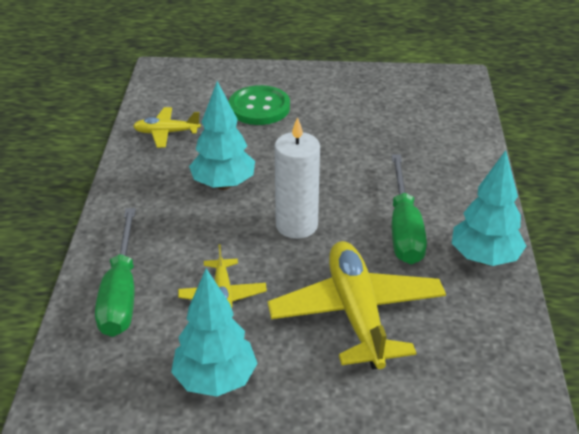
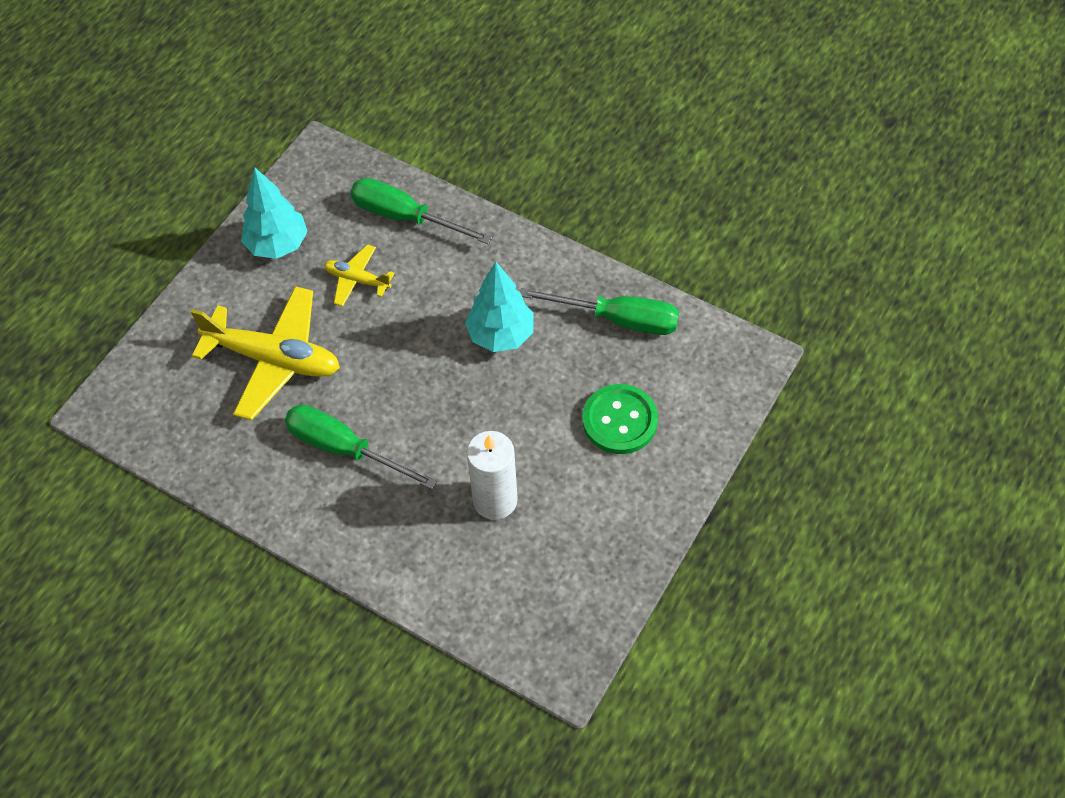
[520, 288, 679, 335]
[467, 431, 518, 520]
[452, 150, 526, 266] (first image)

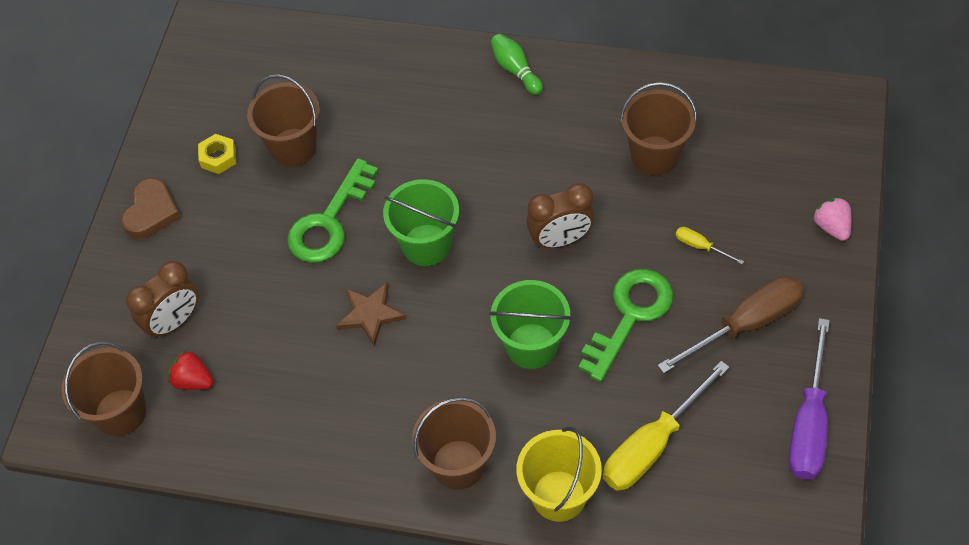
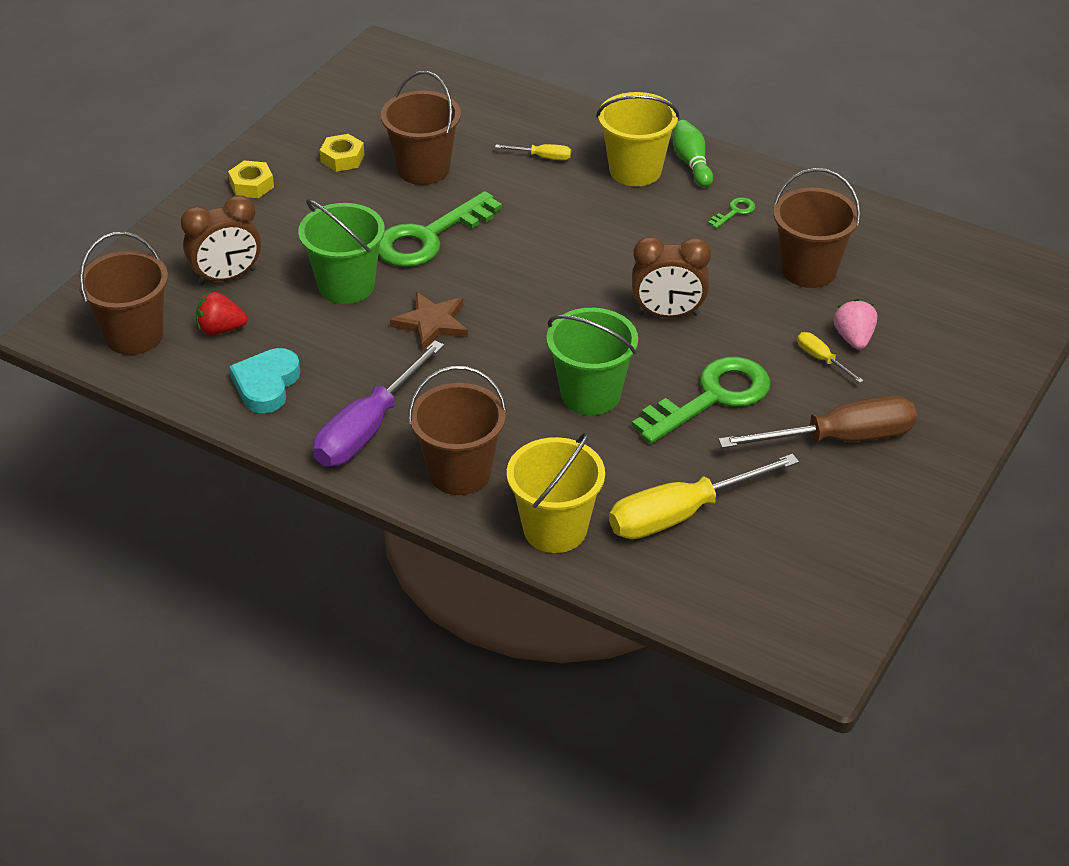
[228, 161, 274, 198]
[298, 199, 385, 304]
[834, 299, 877, 350]
[313, 340, 444, 466]
[196, 292, 248, 335]
[596, 92, 680, 186]
[495, 144, 571, 160]
[708, 197, 755, 229]
[229, 348, 300, 413]

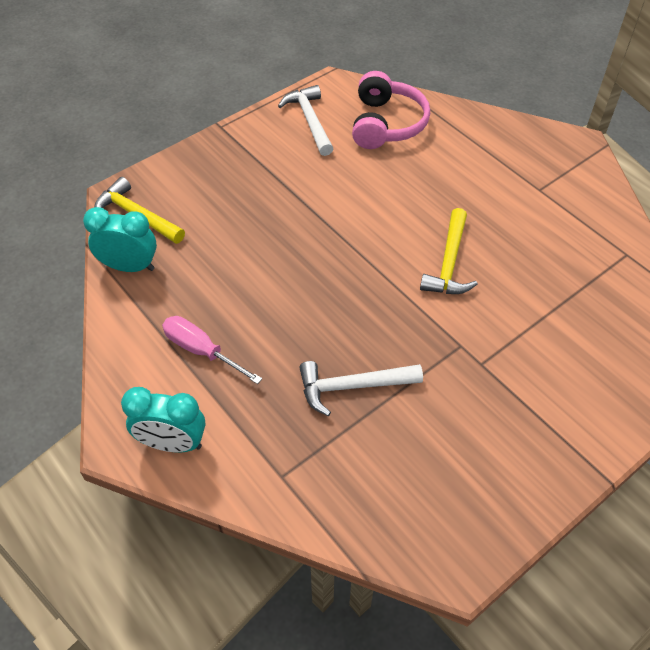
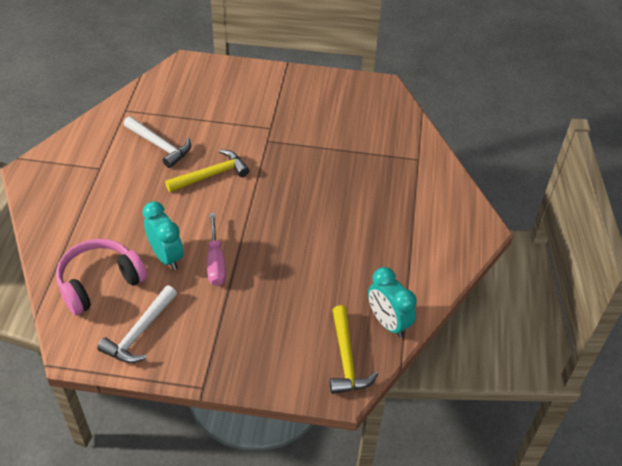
[207, 213, 226, 286]
[124, 116, 191, 168]
[143, 201, 184, 270]

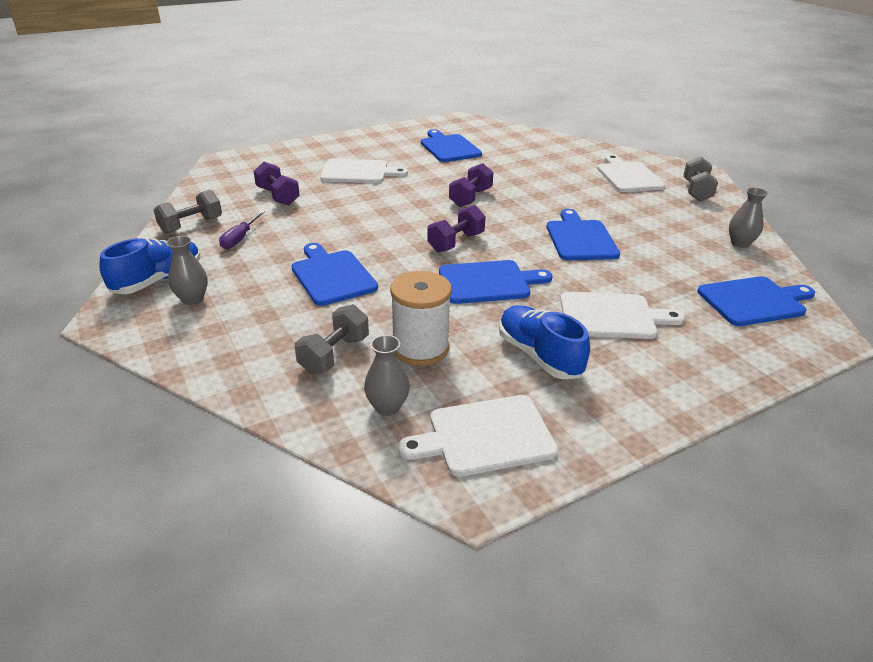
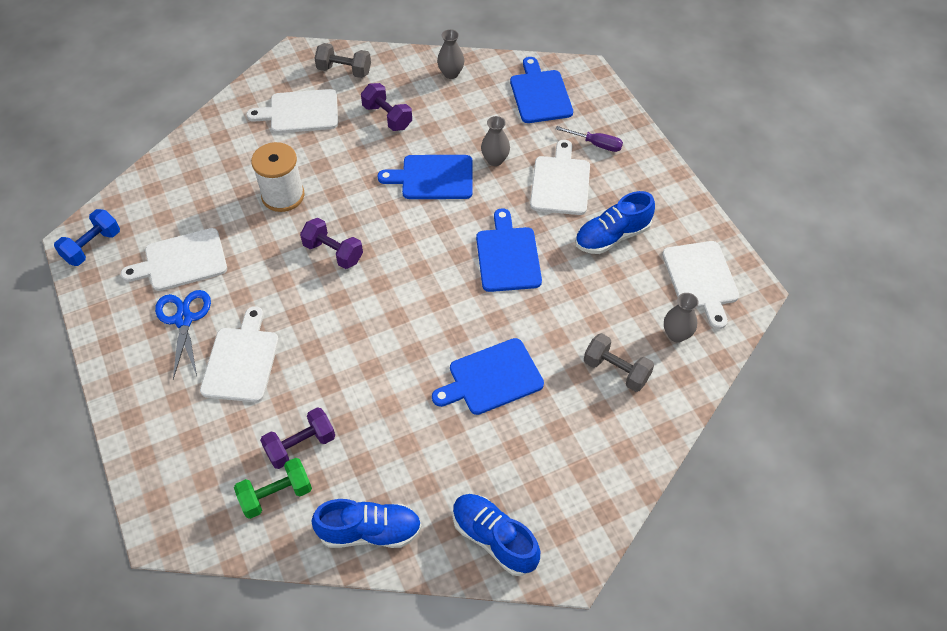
[121, 228, 227, 291]
[311, 499, 422, 548]
[361, 83, 412, 131]
[556, 126, 623, 152]
[481, 116, 510, 166]
[251, 142, 305, 212]
[54, 209, 120, 266]
[155, 290, 211, 379]
[234, 458, 312, 519]

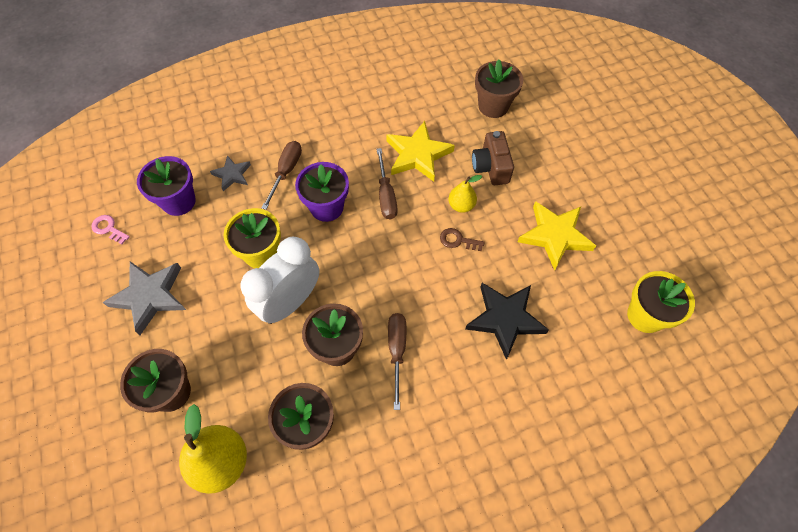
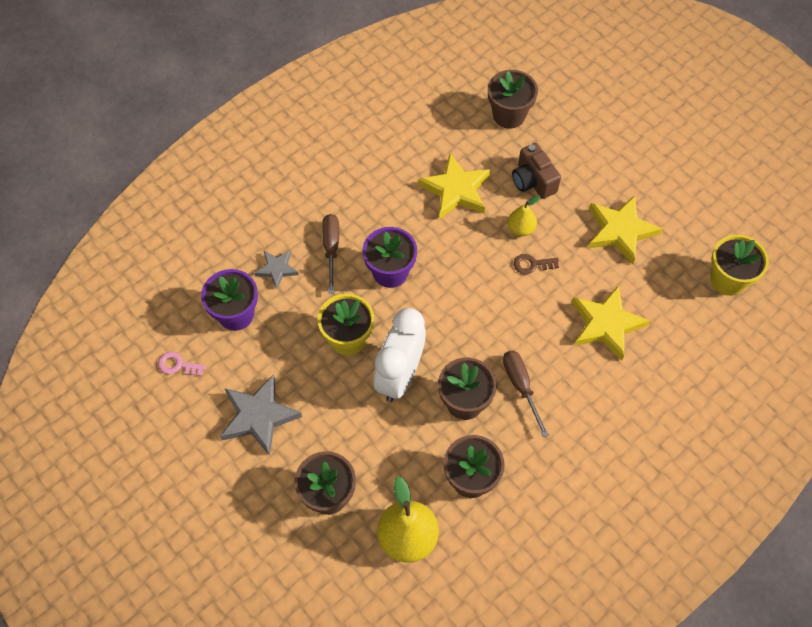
[376, 148, 397, 219] (first image)
[572, 285, 650, 361]

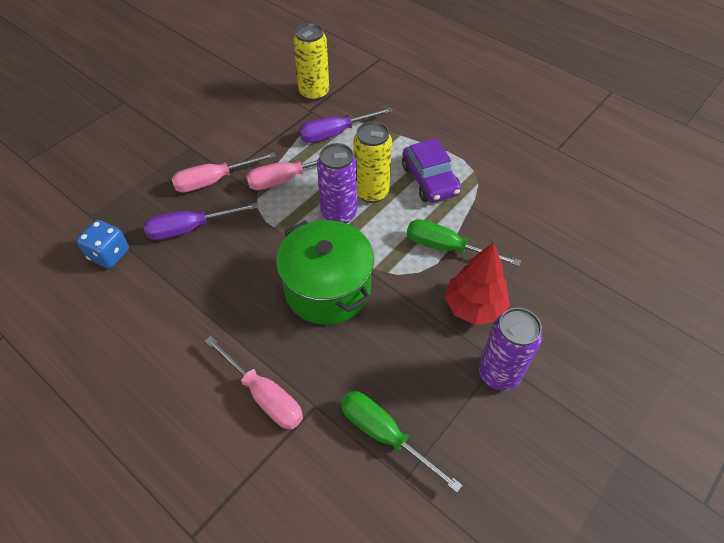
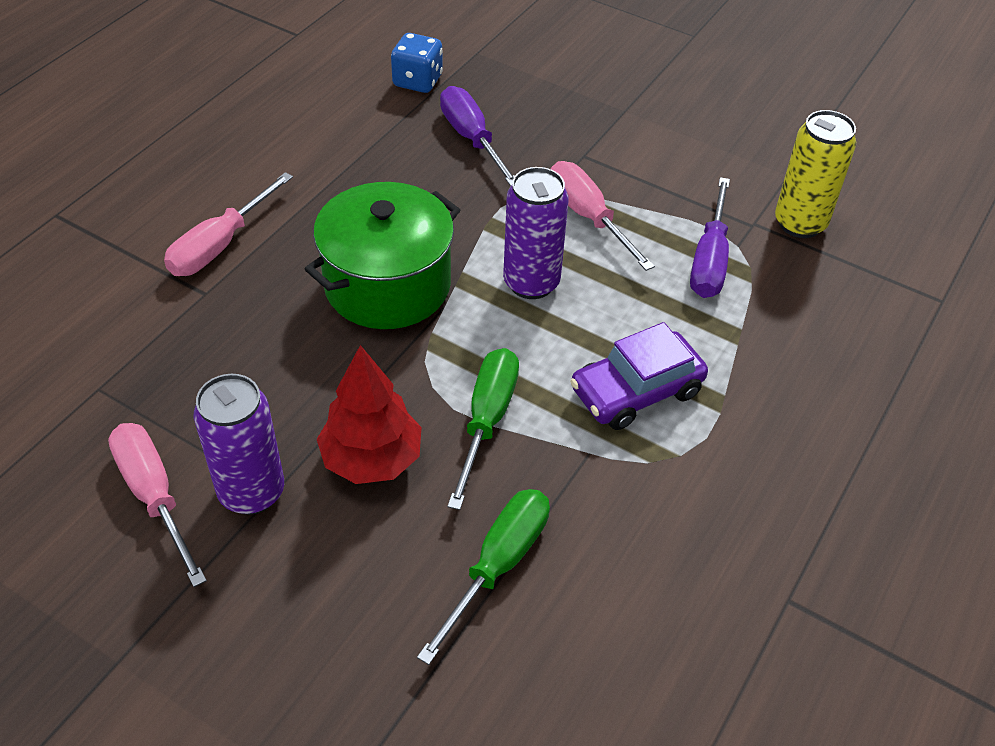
[690, 177, 730, 298]
[353, 121, 392, 203] (first image)
[108, 423, 207, 587]
[417, 489, 550, 665]

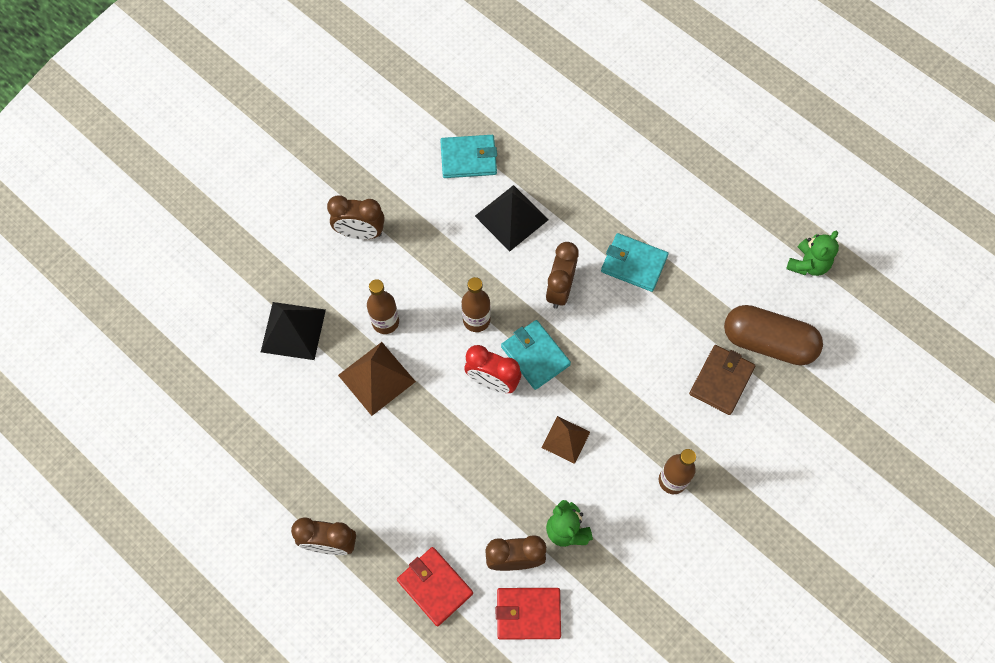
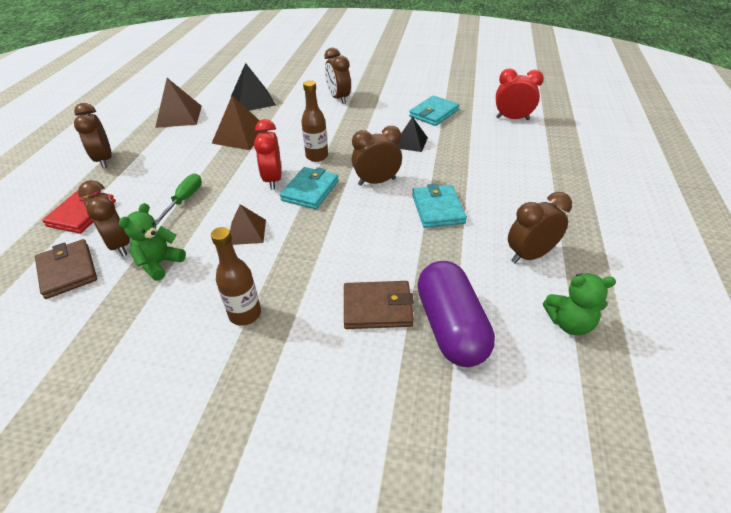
[409, 95, 459, 126]
[397, 116, 428, 152]
[367, 279, 399, 334] (first image)
[417, 261, 495, 367]
[35, 239, 97, 299]
[496, 69, 544, 120]
[155, 78, 202, 128]
[155, 174, 202, 225]
[508, 192, 572, 263]

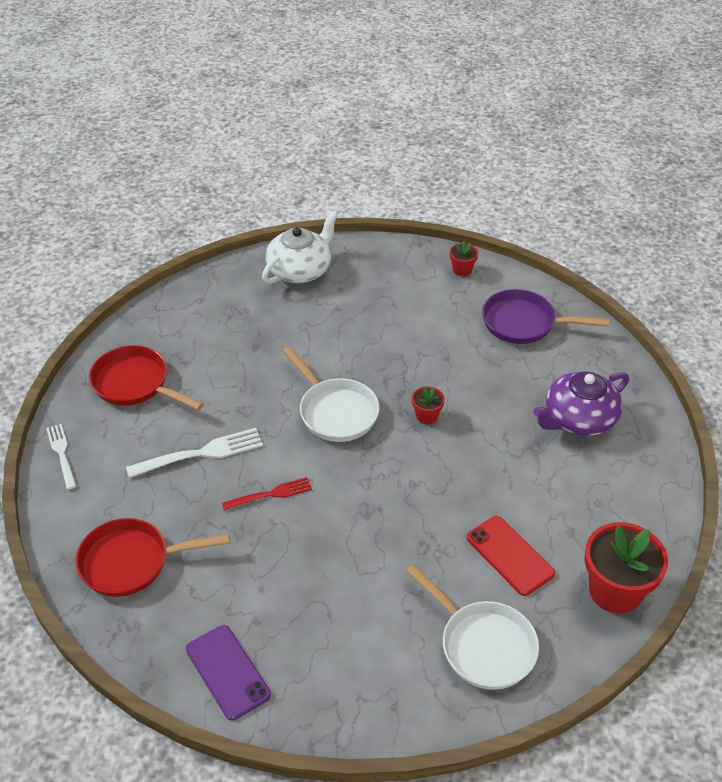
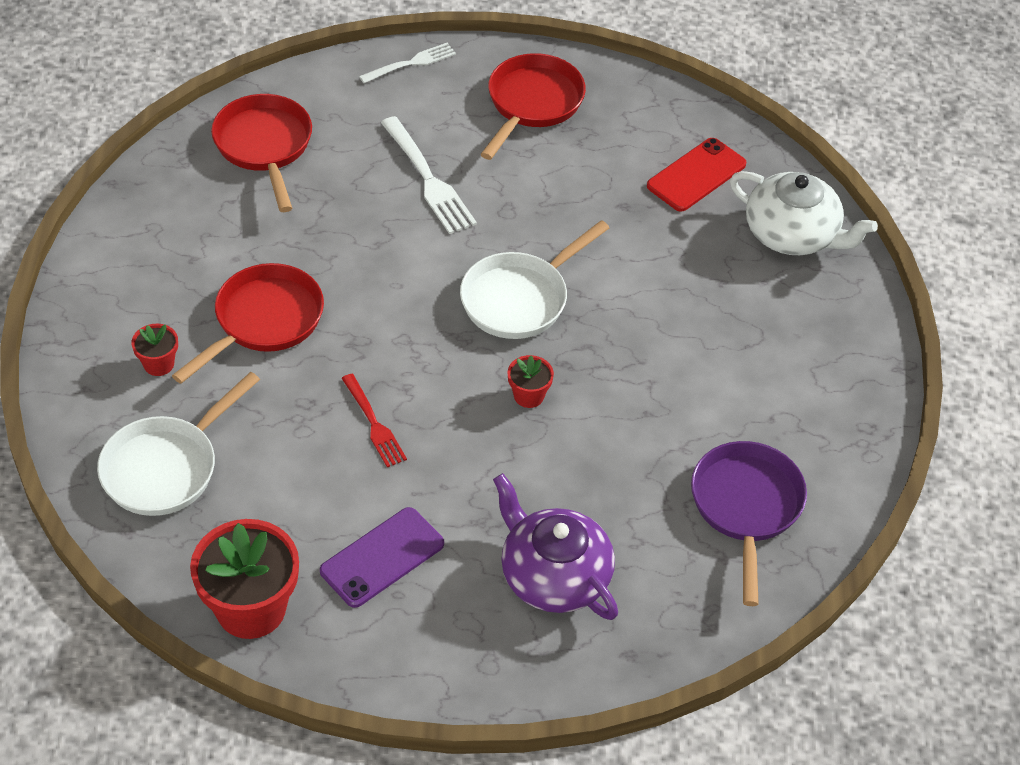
[131, 324, 178, 376]
[341, 374, 407, 467]
[647, 138, 746, 212]
[320, 507, 444, 608]
[172, 263, 324, 384]

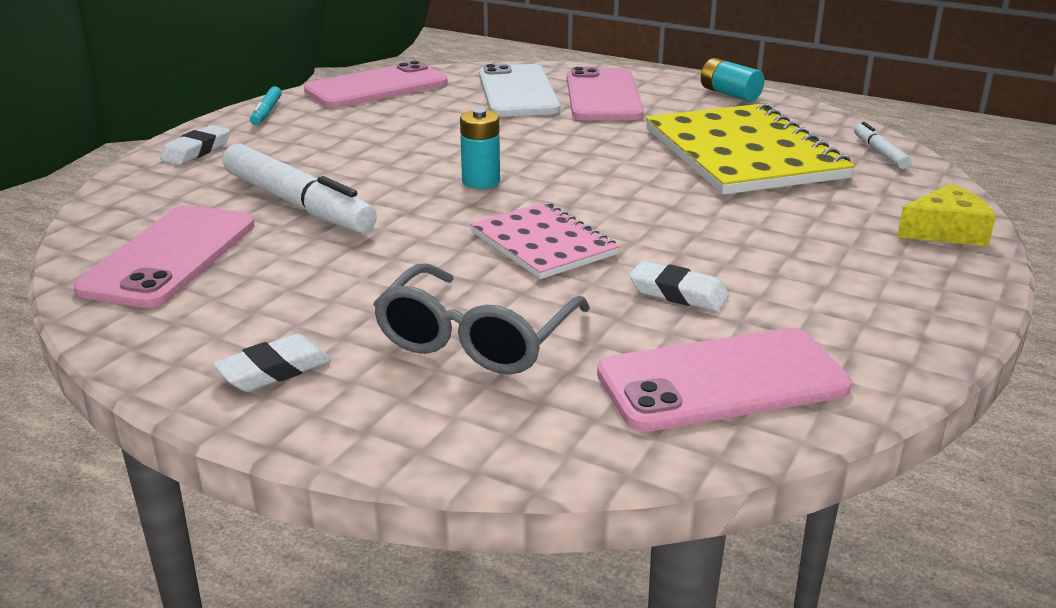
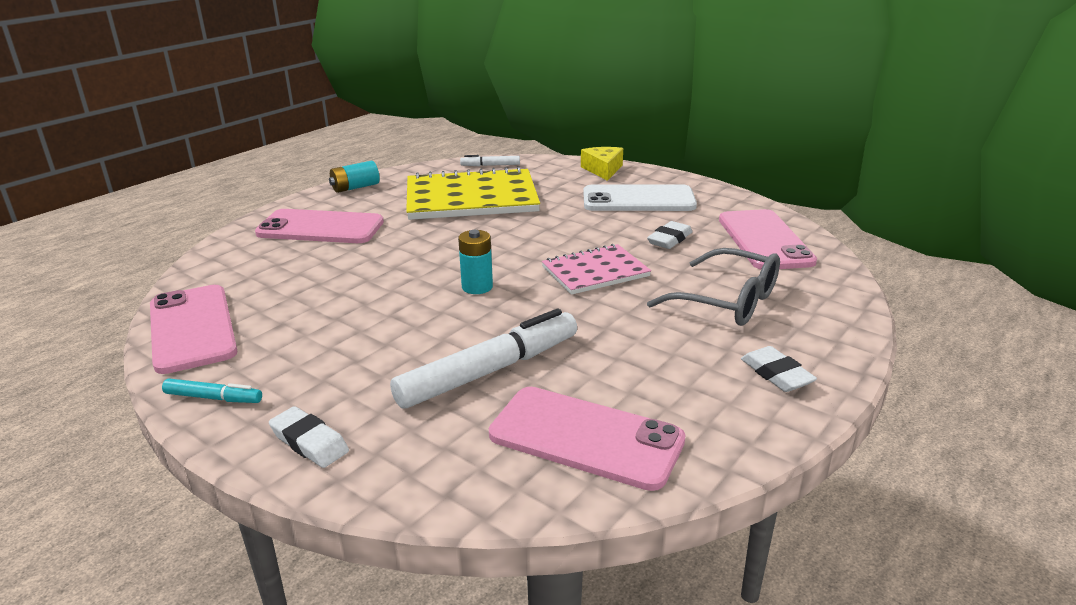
[583, 184, 697, 211]

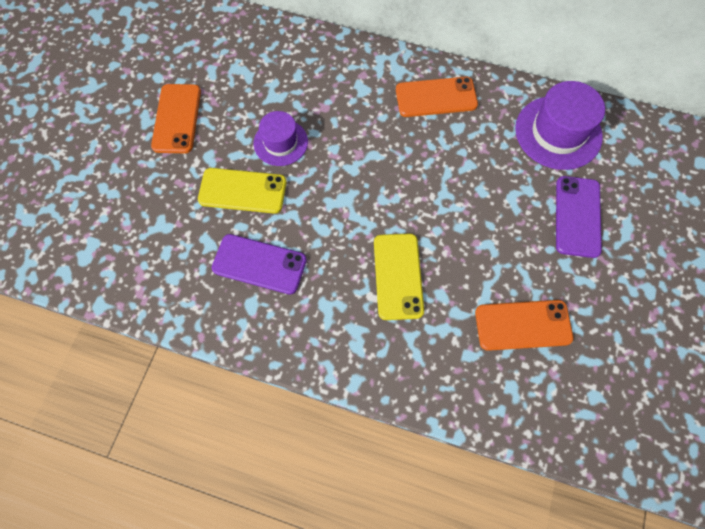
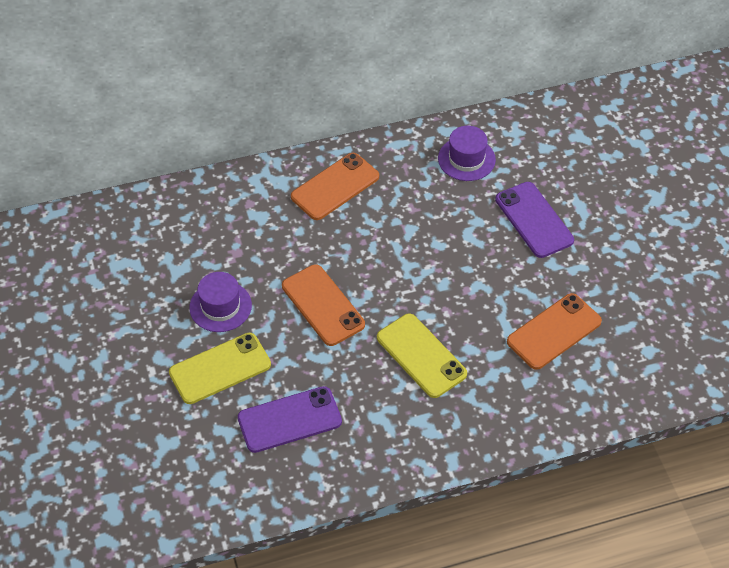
[438, 126, 496, 181]
[282, 264, 365, 346]

